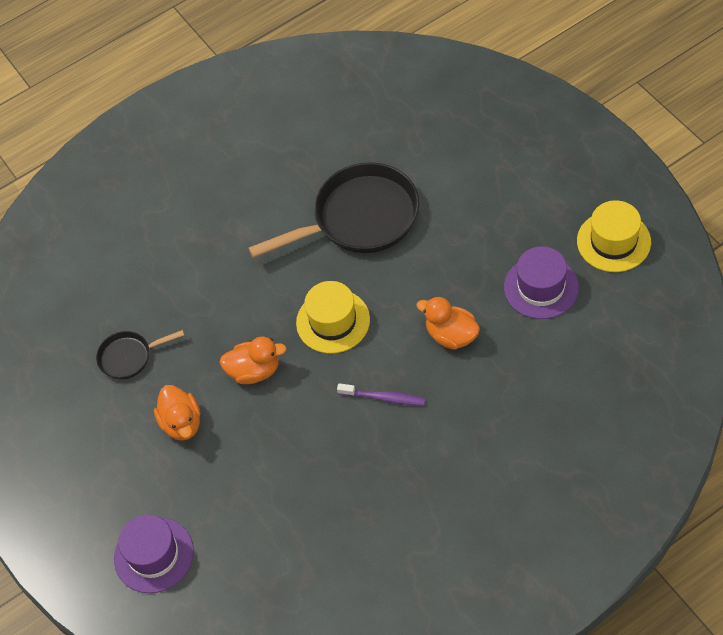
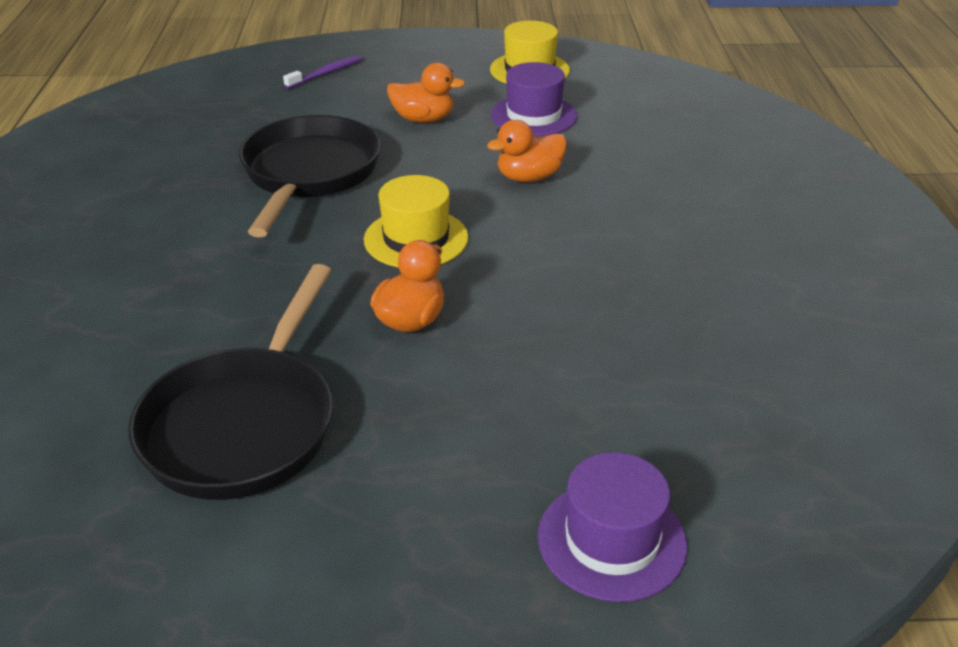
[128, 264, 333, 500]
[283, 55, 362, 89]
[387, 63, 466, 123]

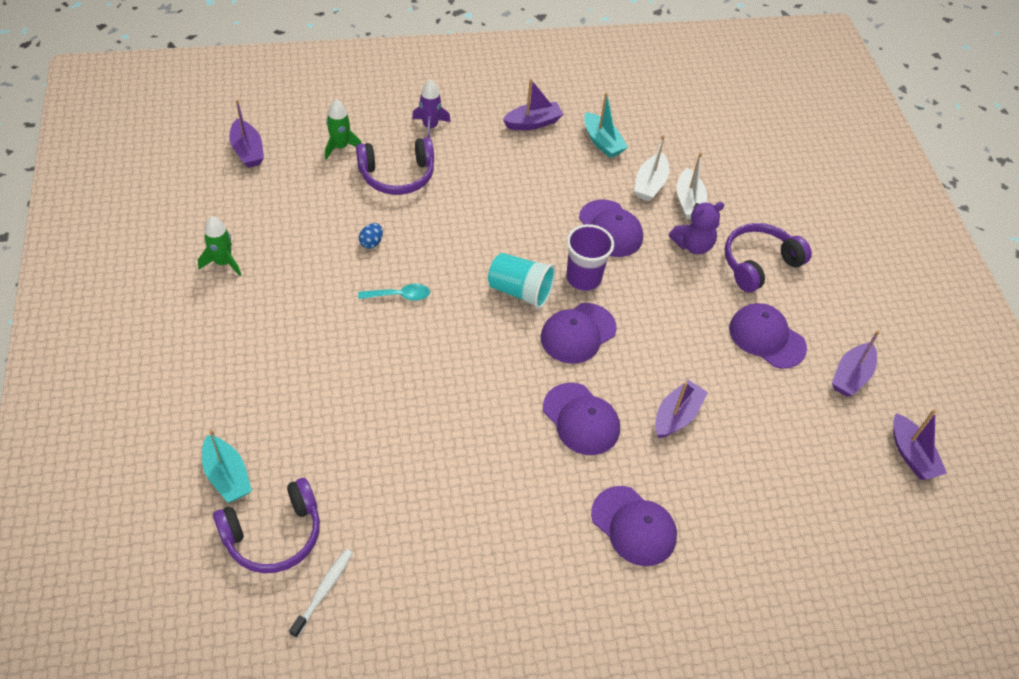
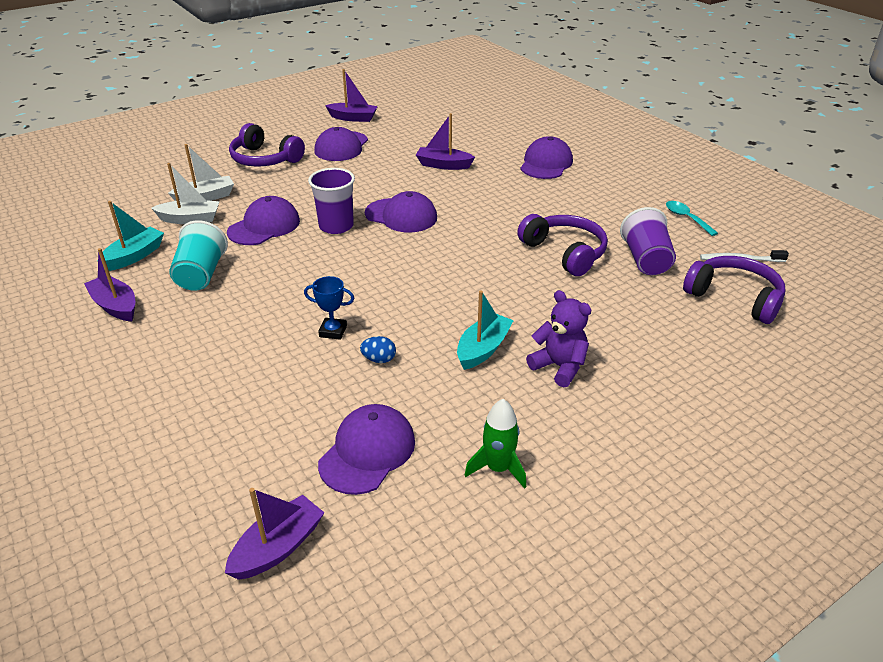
[412, 79, 451, 138] (first image)
[325, 99, 362, 160] (first image)
[517, 214, 608, 276]
[526, 290, 591, 387]
[169, 220, 228, 290]
[666, 201, 718, 236]
[318, 404, 415, 495]
[893, 409, 947, 480] (first image)
[457, 290, 514, 370]
[620, 207, 676, 275]
[304, 276, 354, 340]

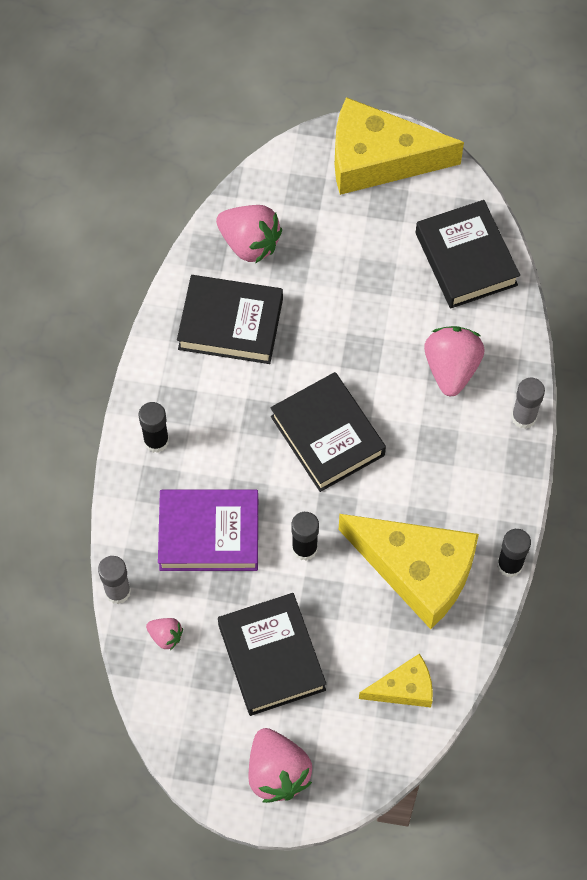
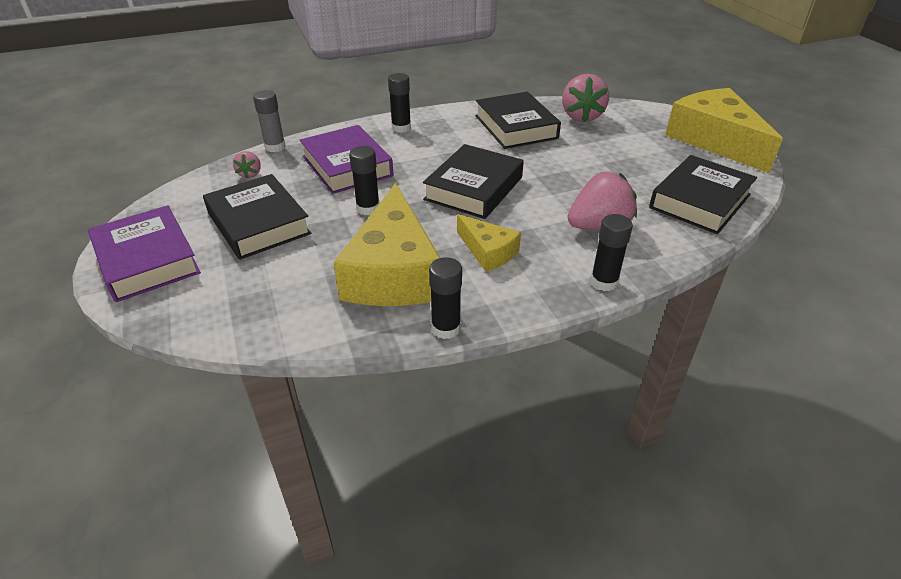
[590, 214, 633, 291]
[203, 174, 311, 260]
[457, 214, 521, 272]
[88, 205, 201, 302]

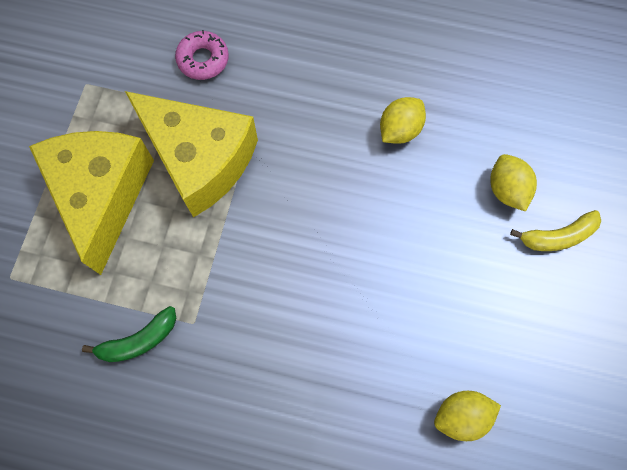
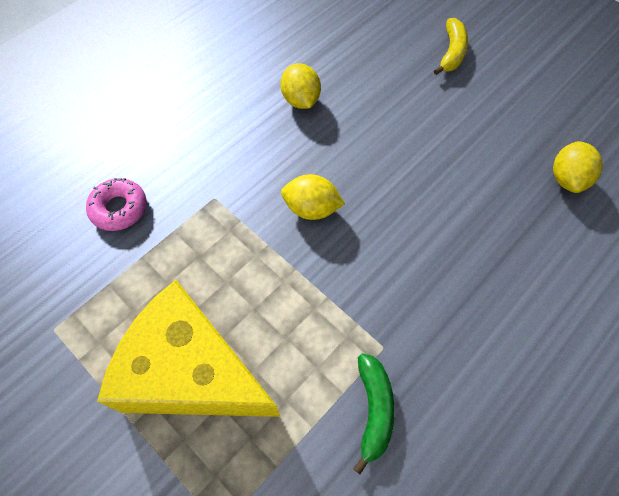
[125, 91, 258, 218] (first image)
[281, 174, 345, 220]

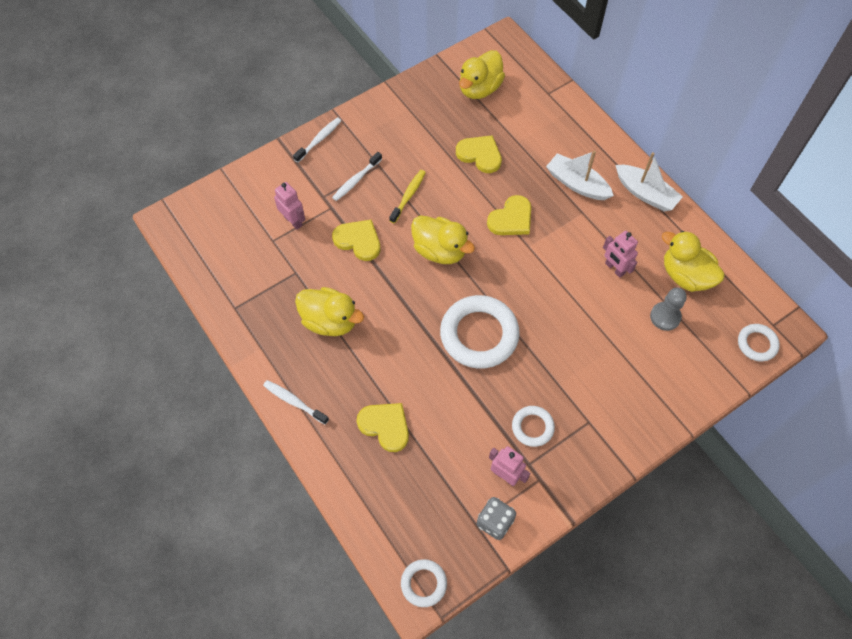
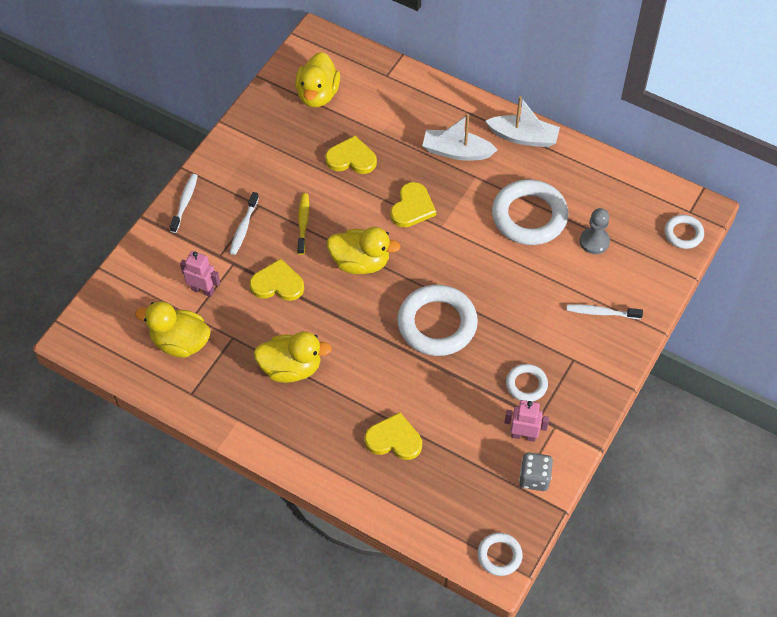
[492, 179, 568, 245]
[135, 301, 211, 358]
[567, 304, 643, 319]

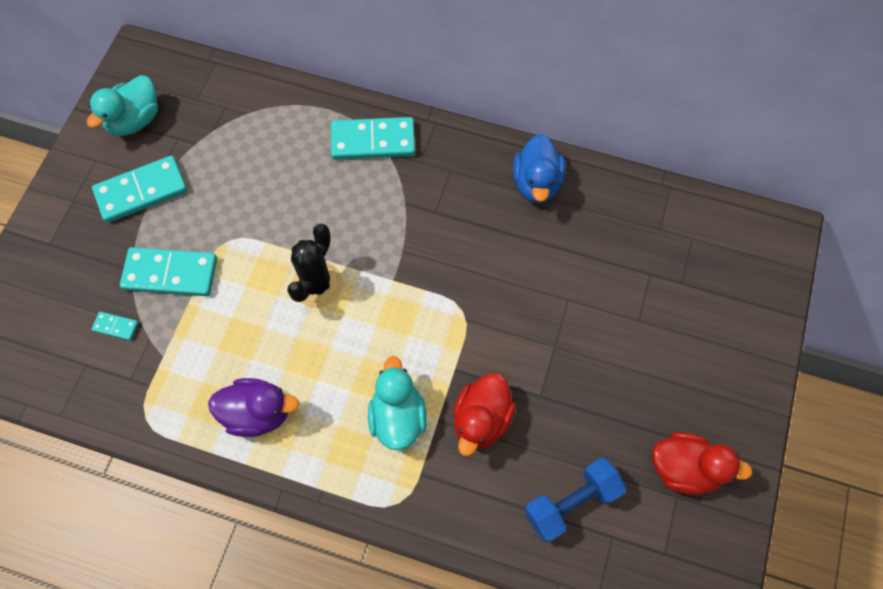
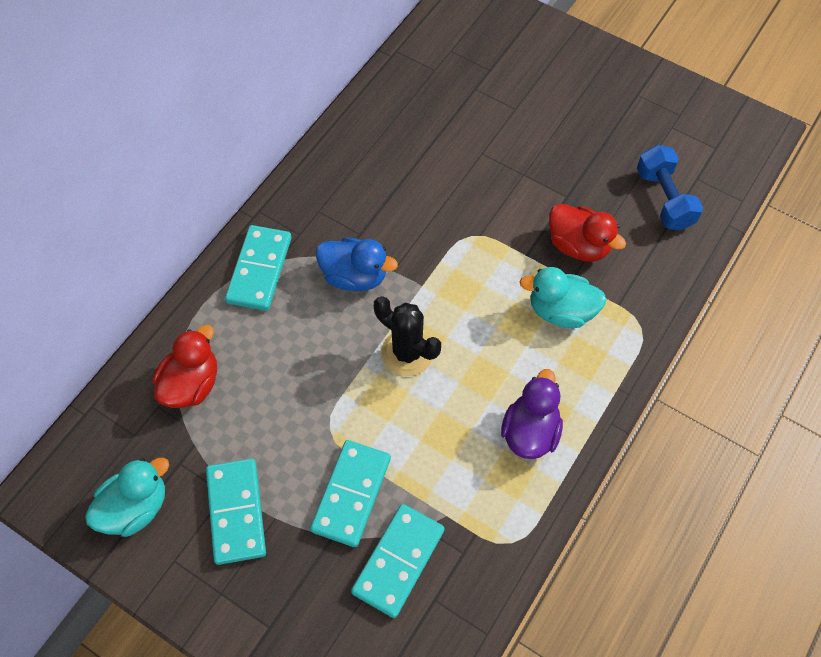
[85, 458, 169, 537]
[316, 238, 398, 291]
[351, 504, 445, 618]
[153, 325, 217, 408]

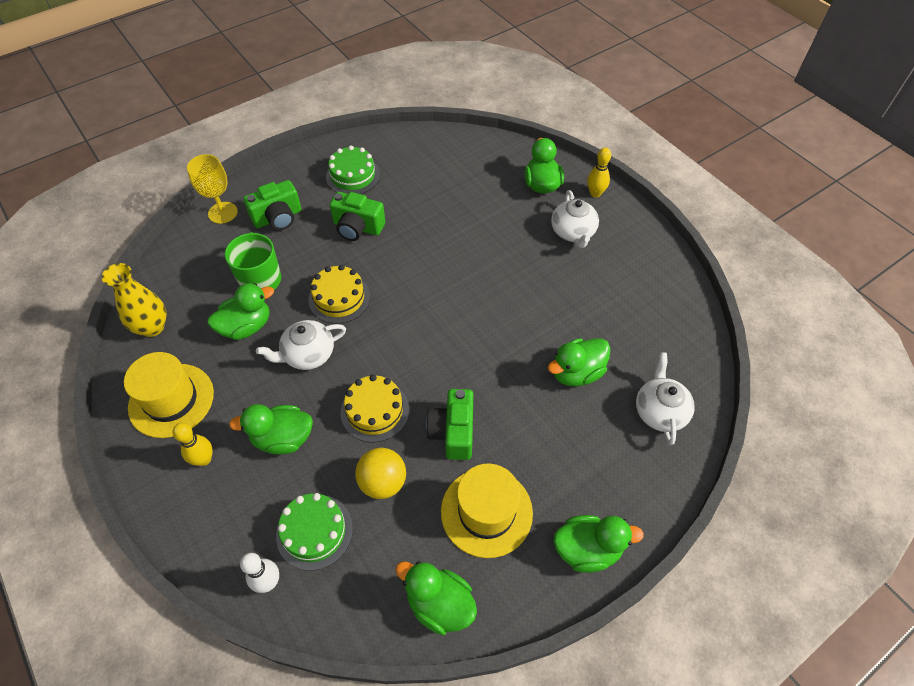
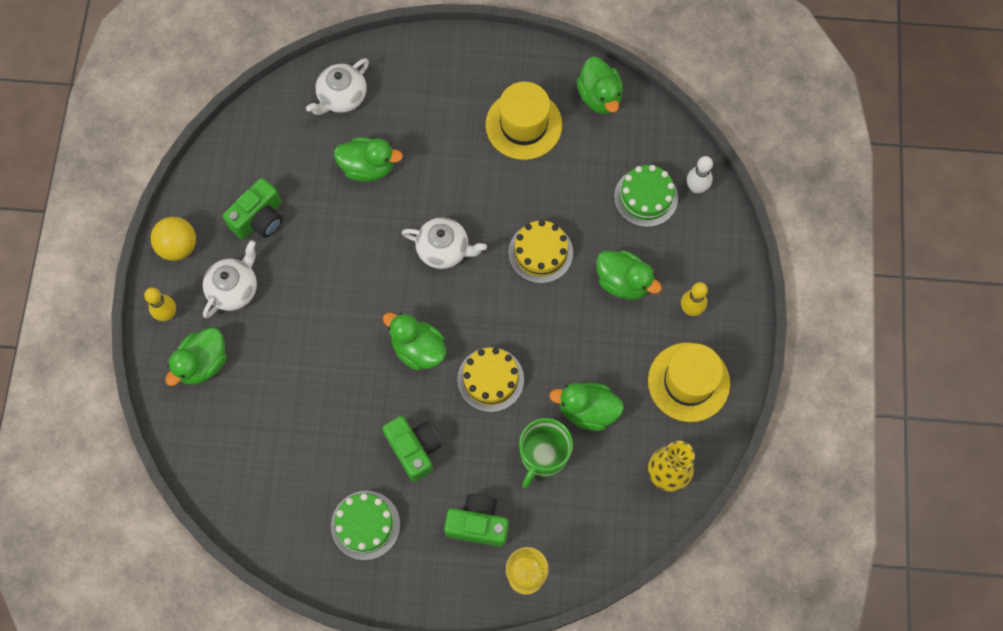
[402, 217, 487, 269]
[223, 178, 283, 240]
[151, 217, 196, 261]
[383, 313, 446, 371]

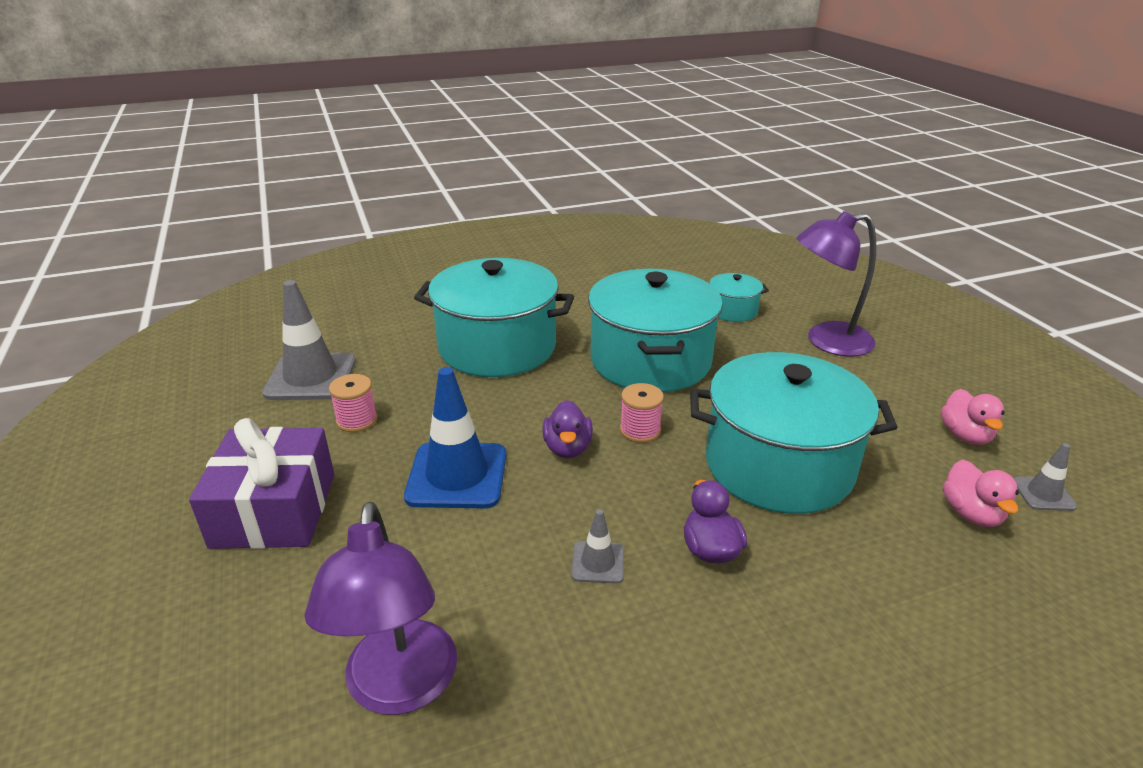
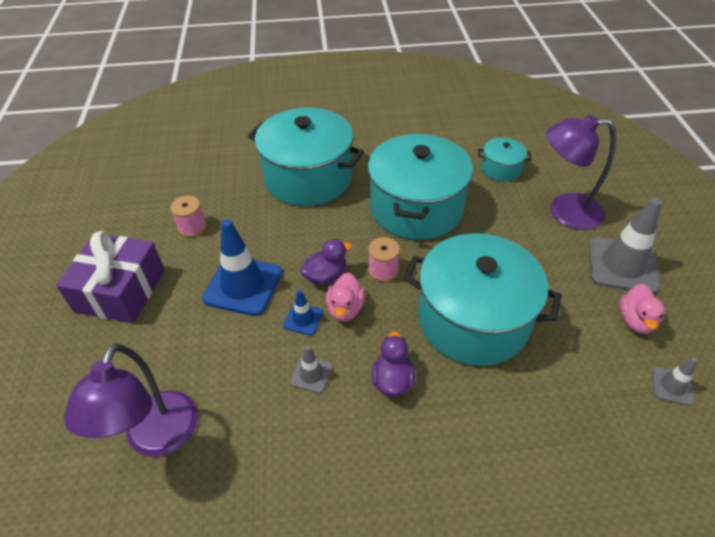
[589, 198, 662, 294]
[300, 239, 352, 285]
[326, 273, 365, 322]
[283, 290, 323, 336]

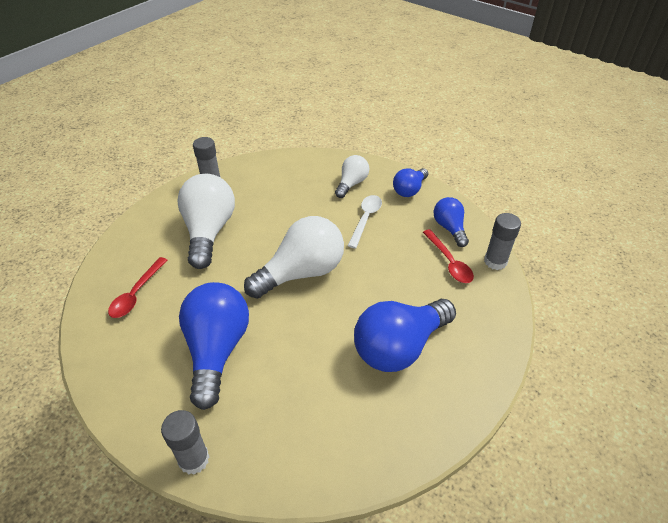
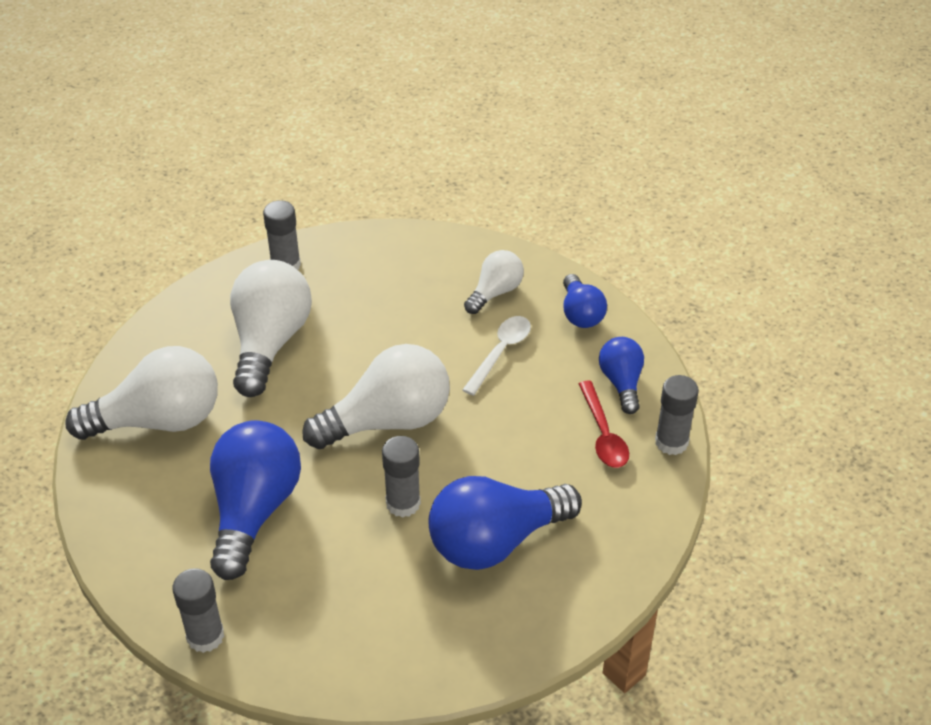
[563, 274, 607, 328]
[65, 346, 218, 440]
[382, 436, 421, 518]

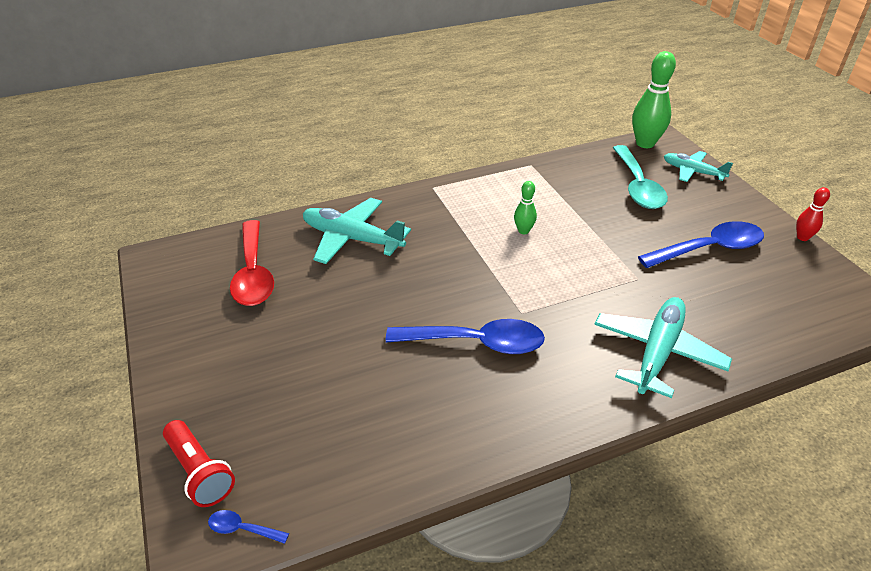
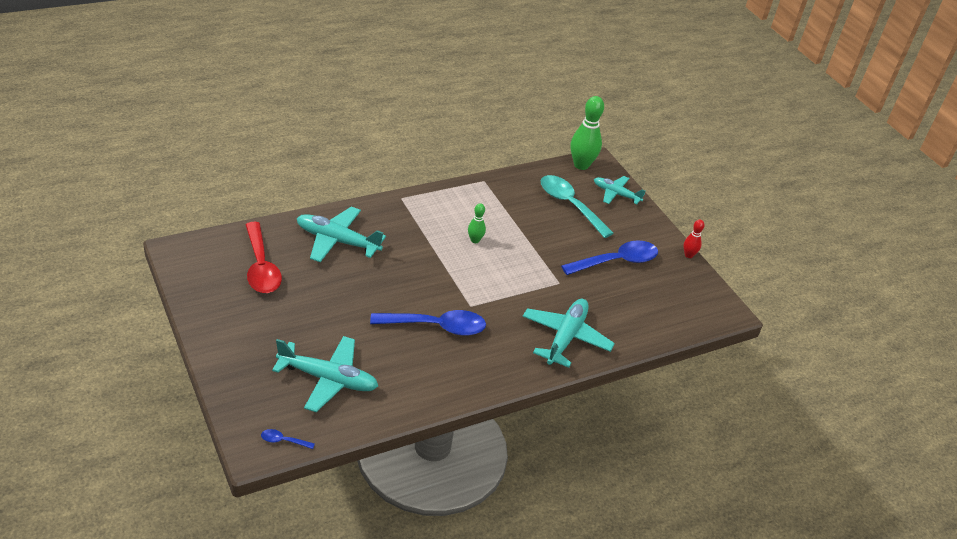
[541, 175, 614, 238]
[163, 420, 235, 507] (first image)
[272, 336, 378, 412]

